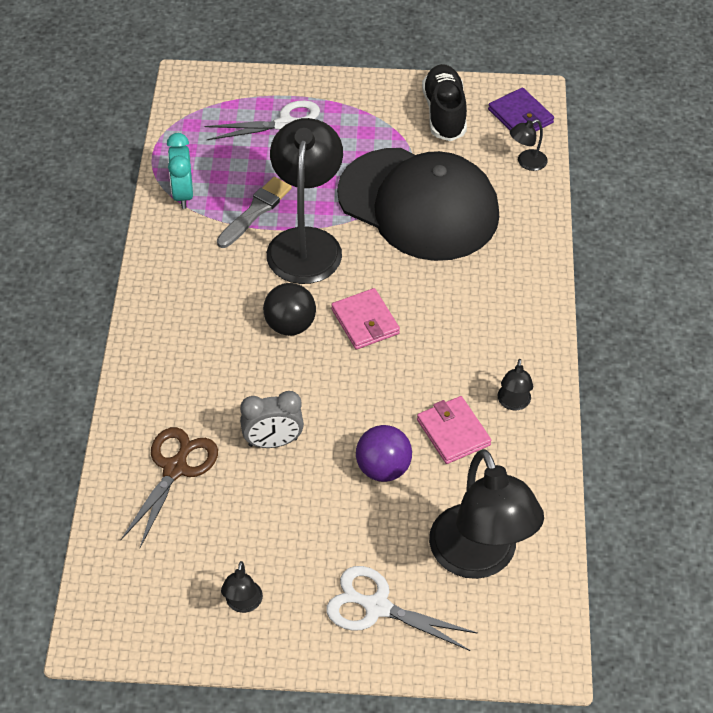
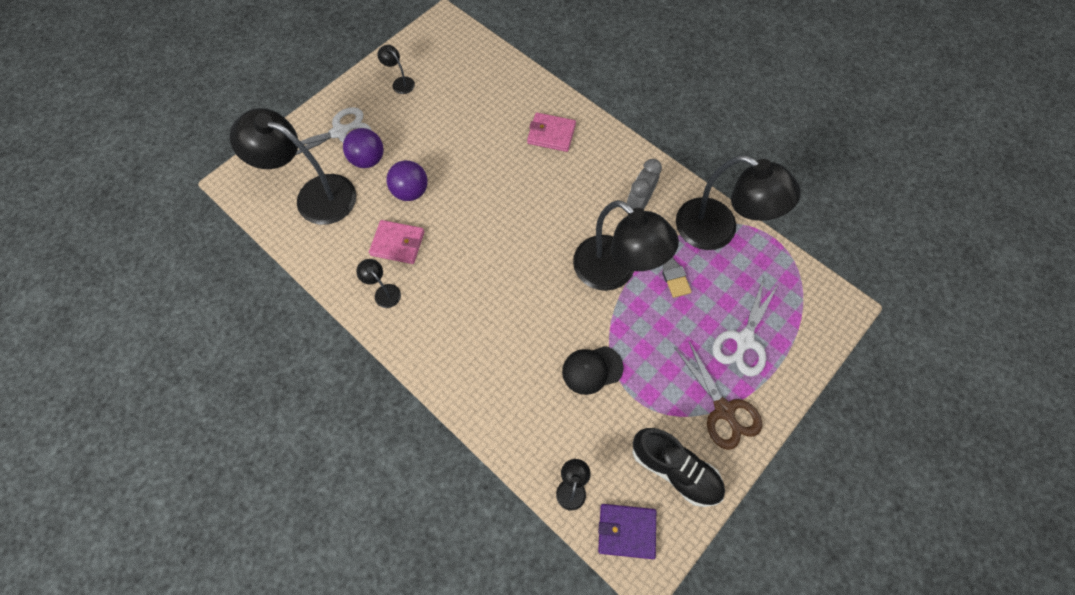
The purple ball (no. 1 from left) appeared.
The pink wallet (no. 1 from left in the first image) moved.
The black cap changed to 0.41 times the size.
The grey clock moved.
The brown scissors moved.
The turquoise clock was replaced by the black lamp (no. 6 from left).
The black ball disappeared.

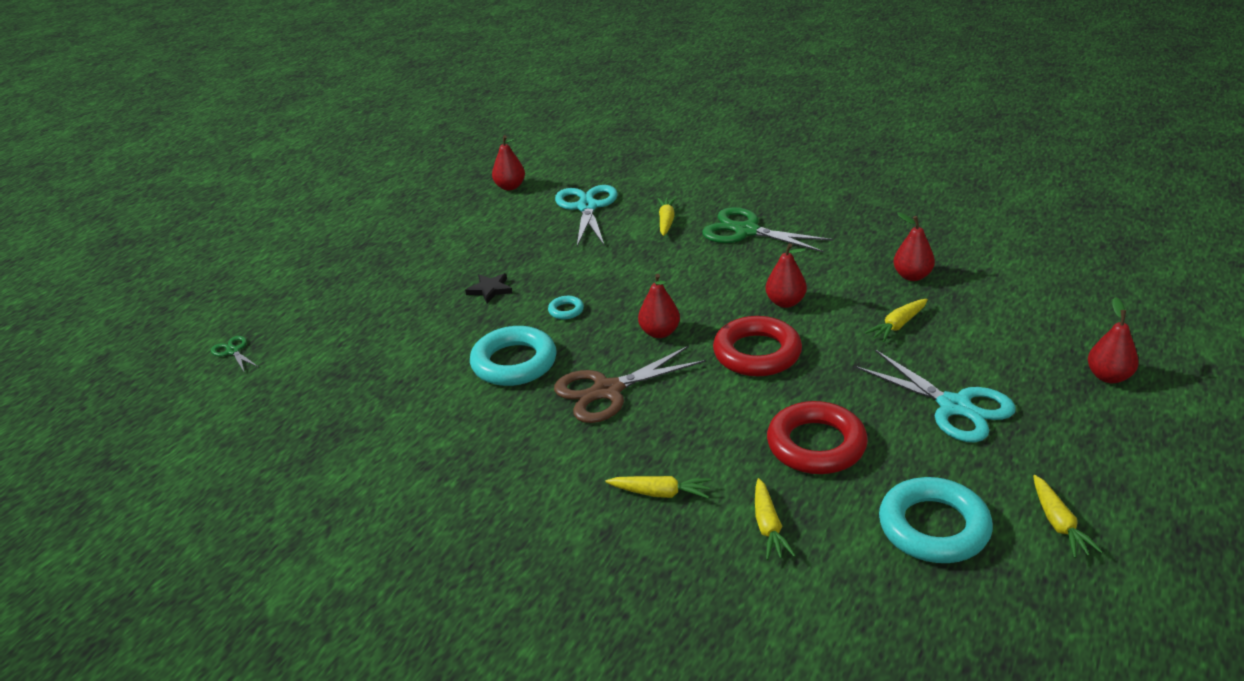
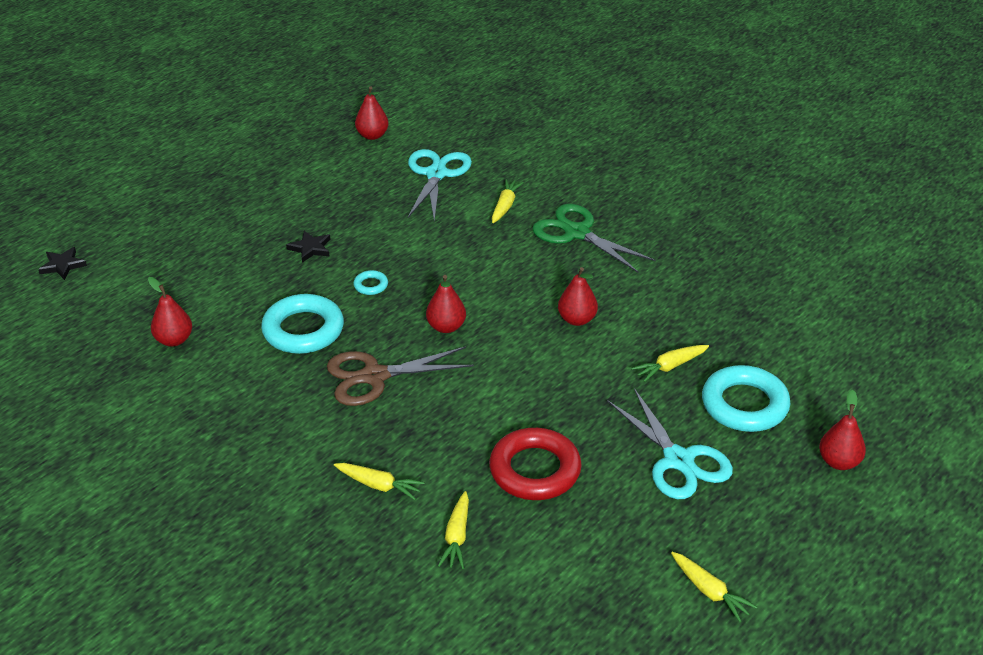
The green scissors (no. 1 from left) was replaced by the black star (no. 1 from left).
The red pear (no. 4 from left in the first image) moved.
The yellow carrot (no. 5 from left) turned 45 degrees counterclockwise.
The turquoise ring (no. 3 from left) moved.
The red ring (no. 1 from left) disappeared.

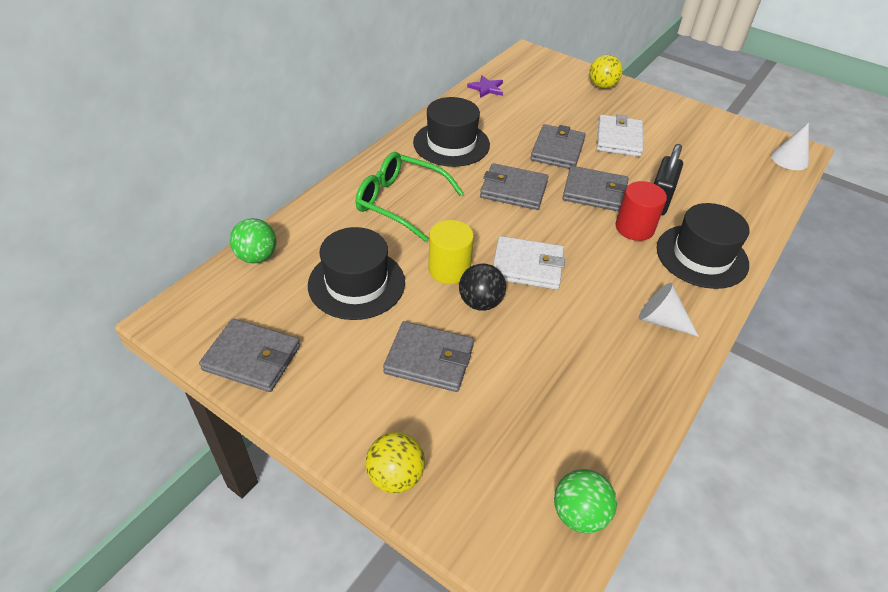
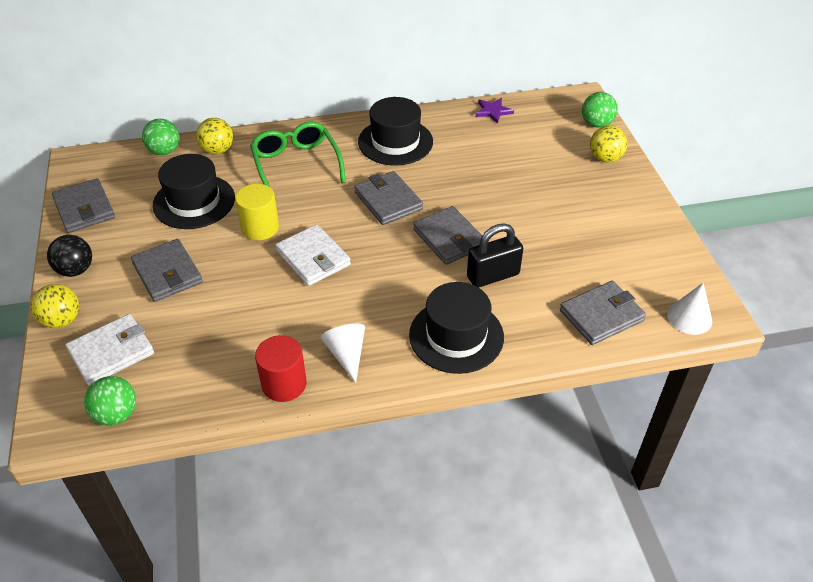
The black ball moved.
The white wallet (no. 2 from left in the first image) moved.
The yellow ball (no. 2 from left) appeared.
The red cylinder moved.
The grey wallet (no. 4 from left in the first image) moved.
The green ball (no. 3 from left) appeared.

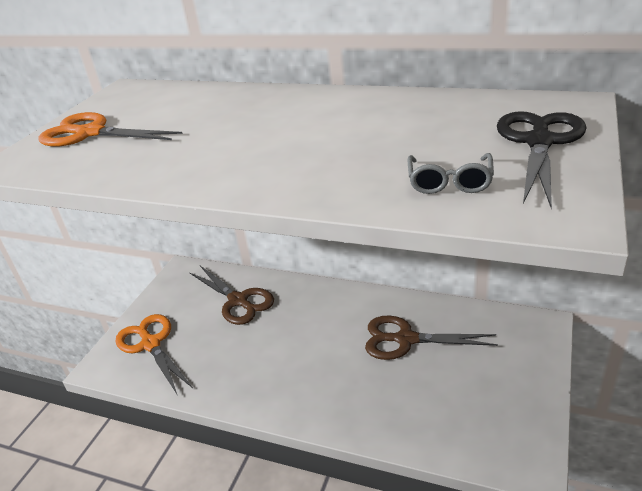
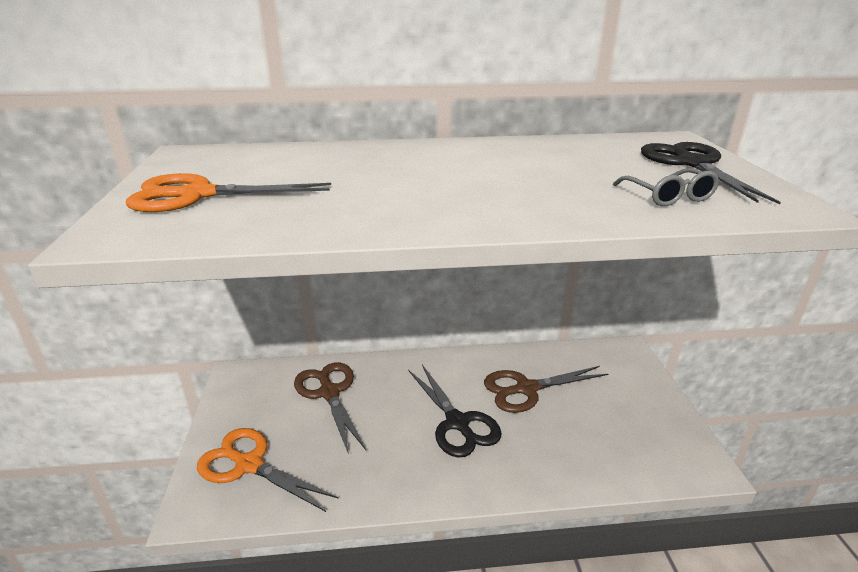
The brown scissors (no. 1 from left) turned 135 degrees counterclockwise.
The black scissors (no. 1 from left) appeared.

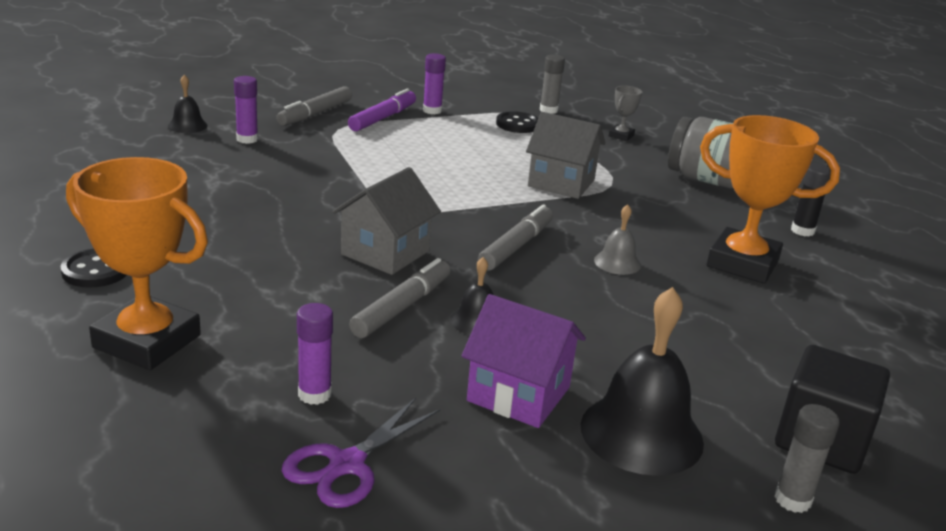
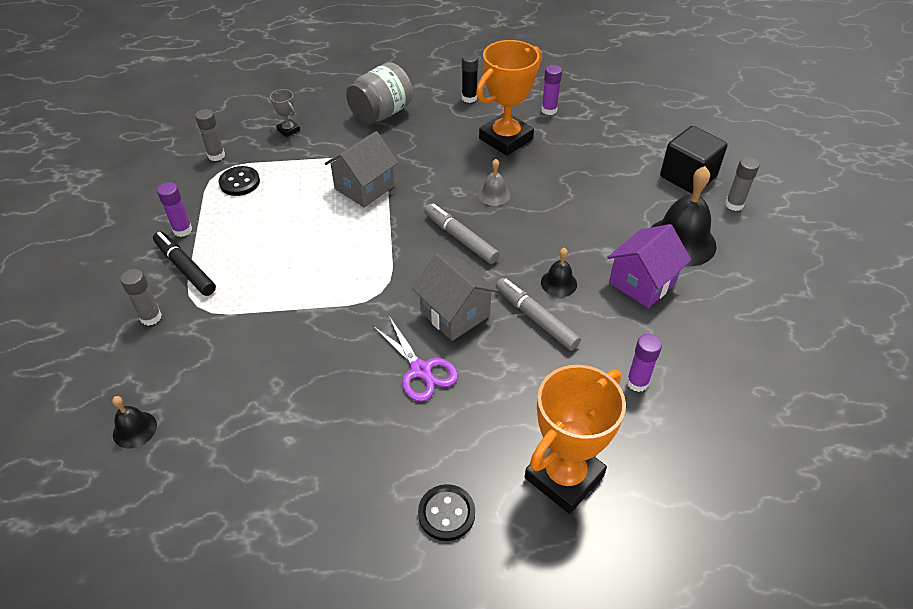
The grey marker (no. 1 from left) was replaced by the grey glue stick (no. 1 from left).
The purple marker became the black marker.
The purple scissors moved.
The purple glue stick (no. 1 from left in the first image) moved.

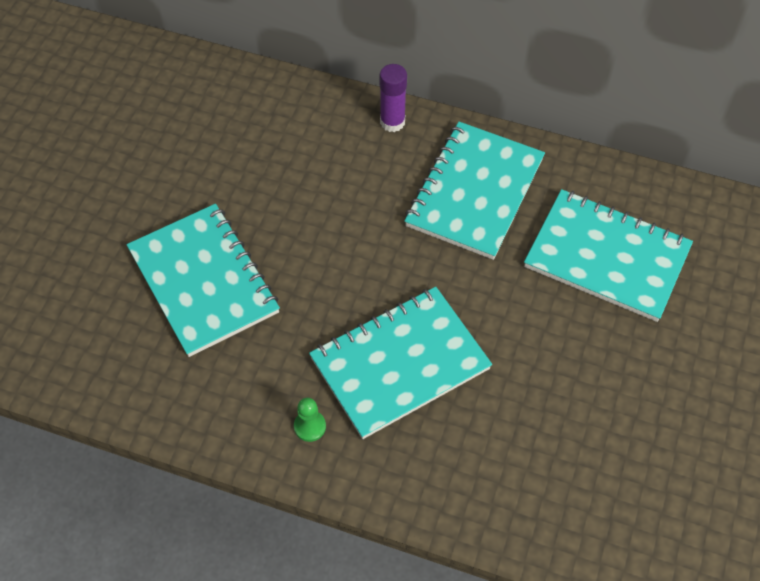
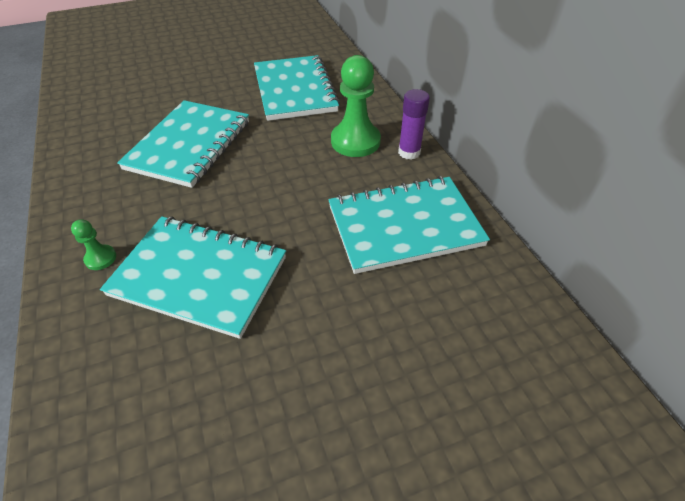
The turquoise notebook (no. 4 from left in the first image) moved.
The green pawn (no. 2 from left) appeared.

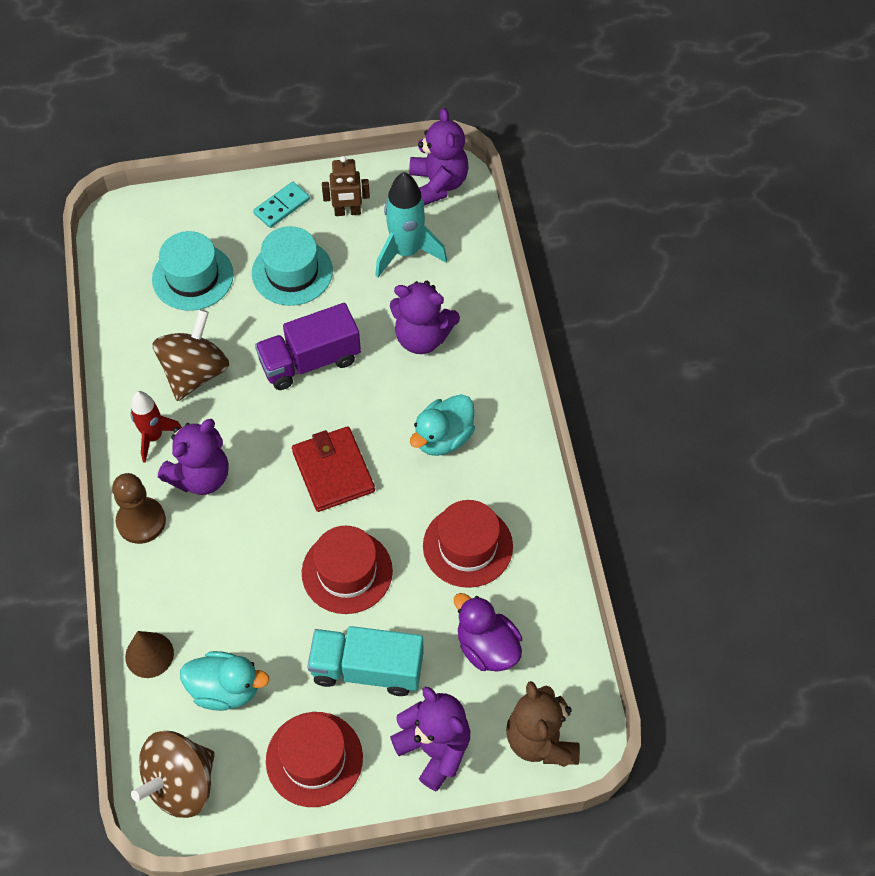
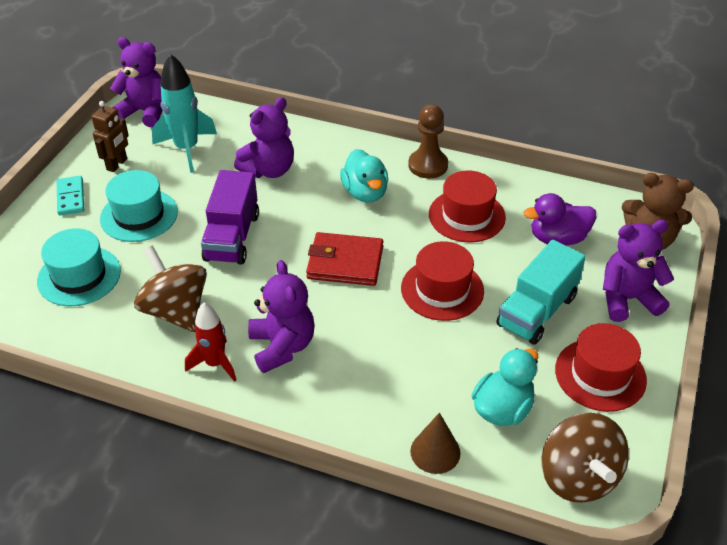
The brown pawn moved.

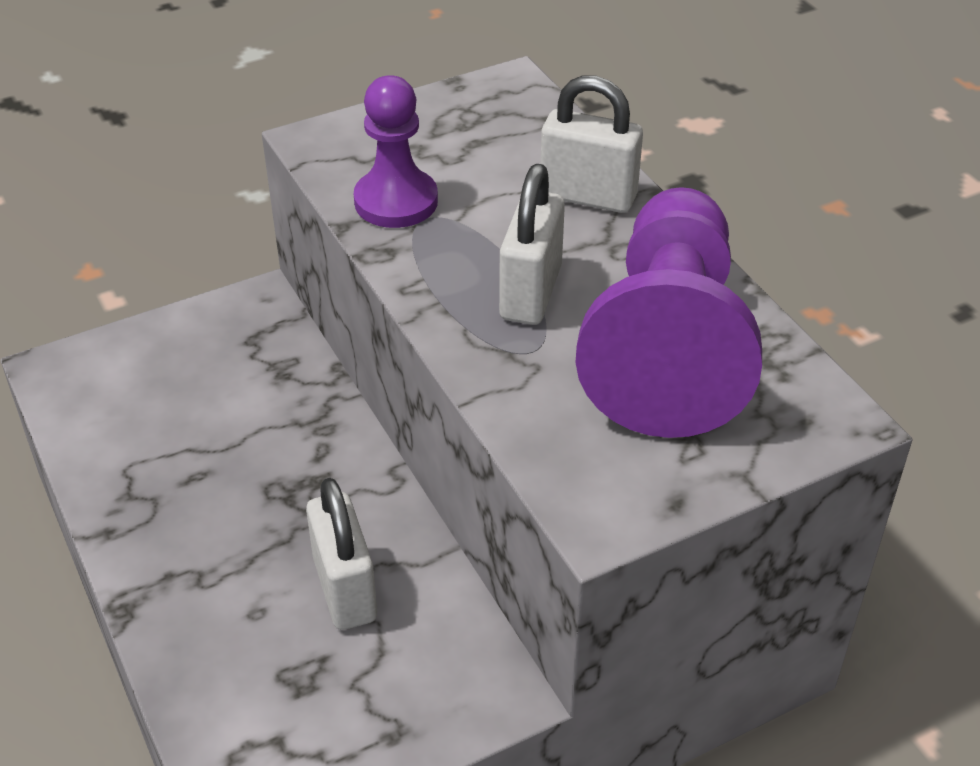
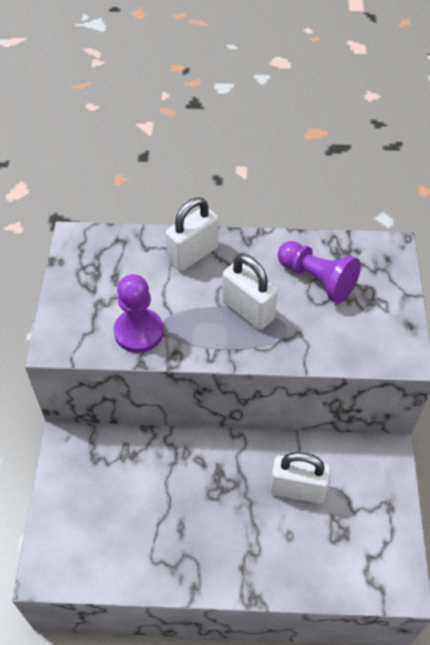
The purple pawn (no. 2 from left) changed to 0.56 times the size.

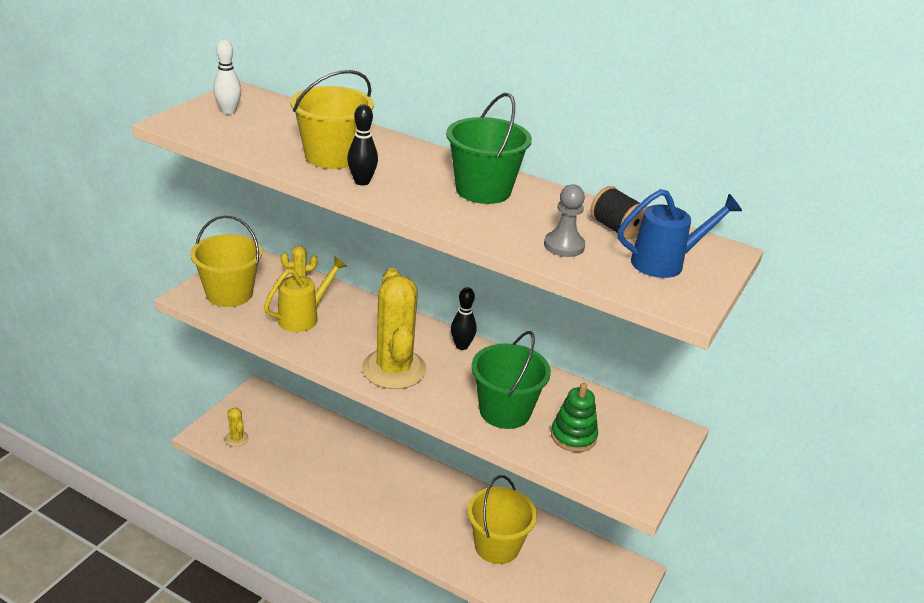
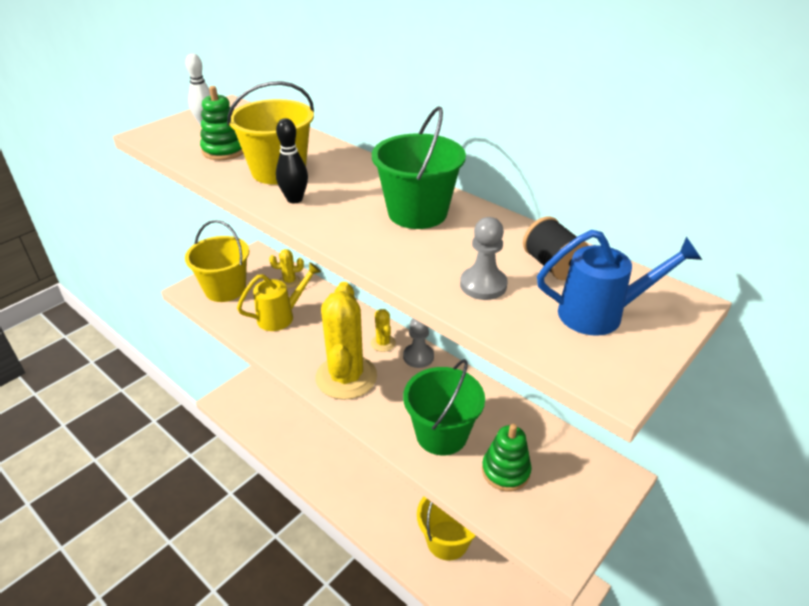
The green stacking toy (no. 1 from left) appeared.
The yellow cactus (no. 1 from left in the first image) moved.
The black bowling pin (no. 2 from left) was replaced by the grey pawn (no. 1 from left).

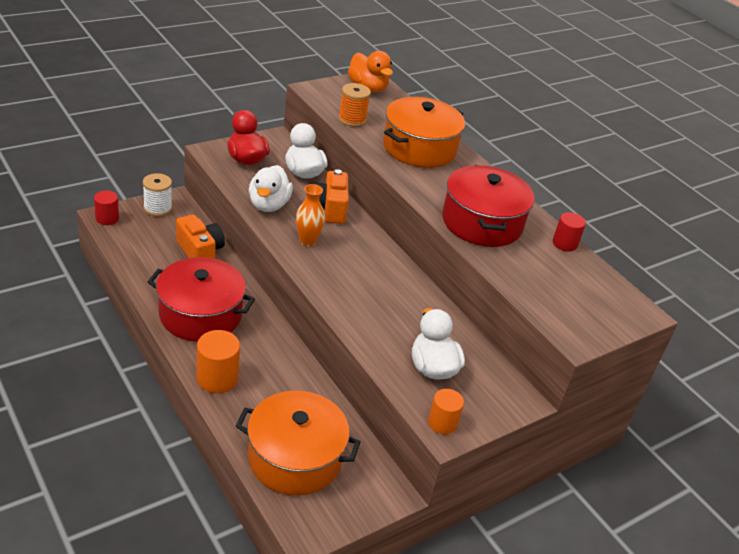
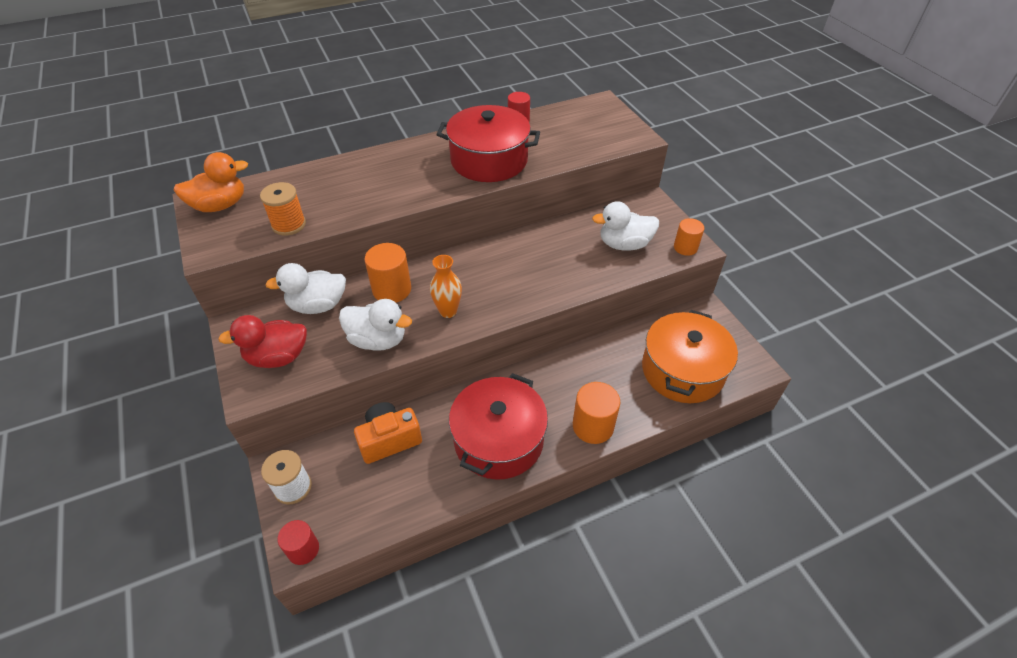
The orange camera (no. 2 from left) was replaced by the orange cylinder (no. 1 from left).
The orange pot (no. 2 from left) disappeared.

